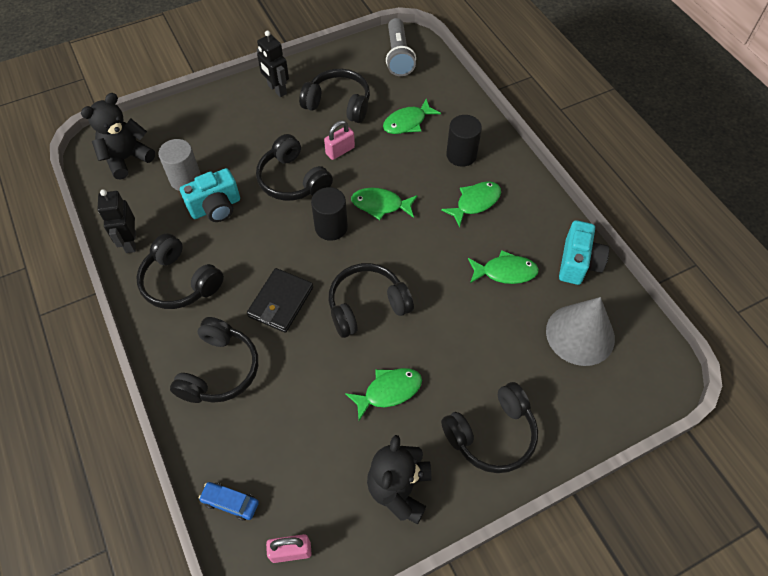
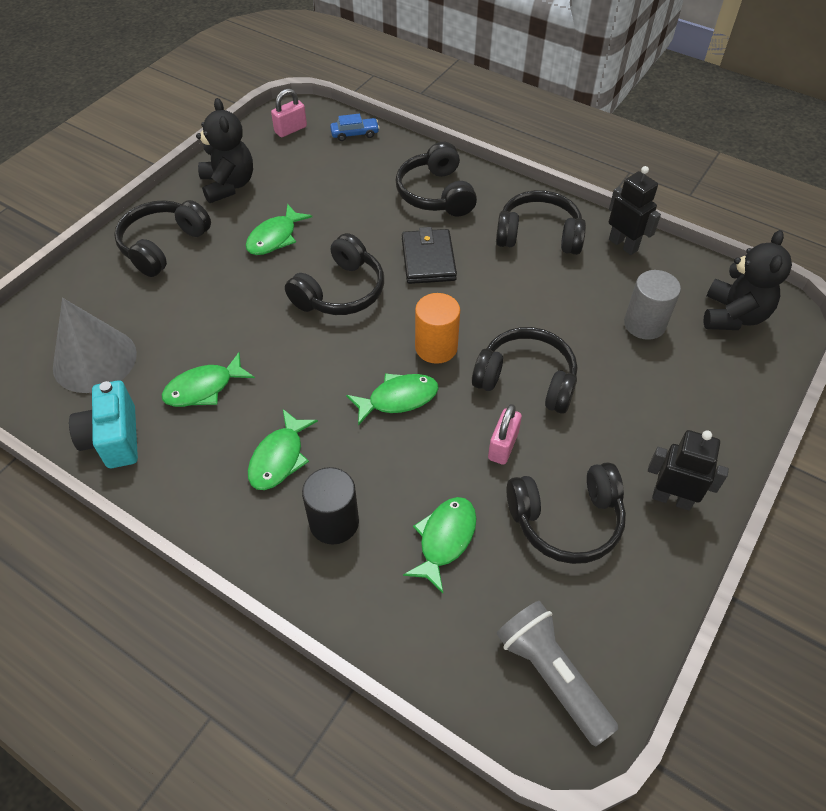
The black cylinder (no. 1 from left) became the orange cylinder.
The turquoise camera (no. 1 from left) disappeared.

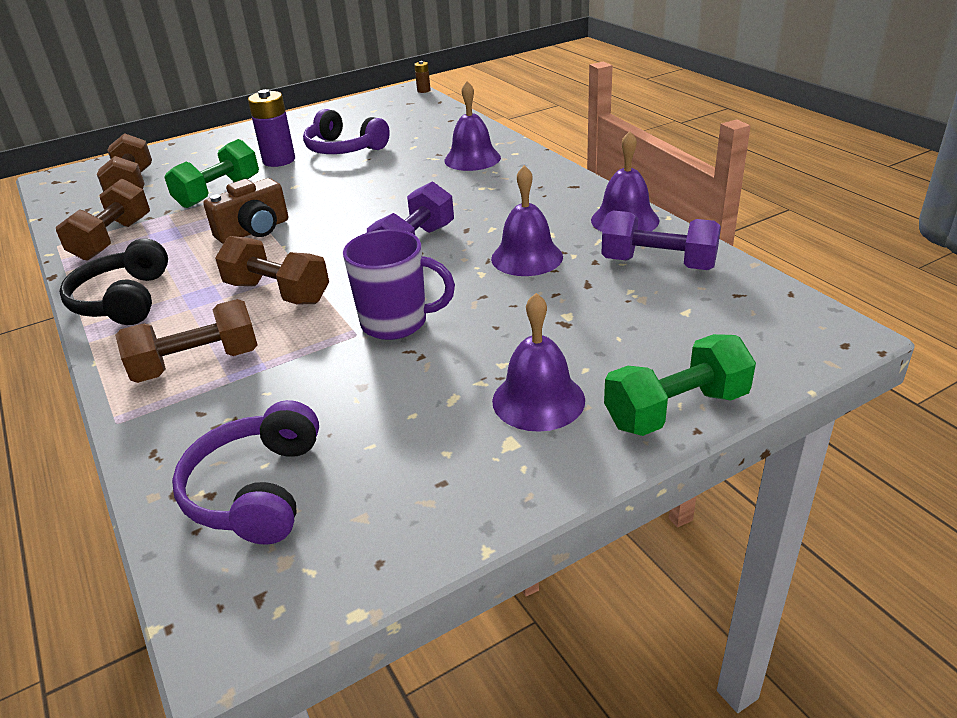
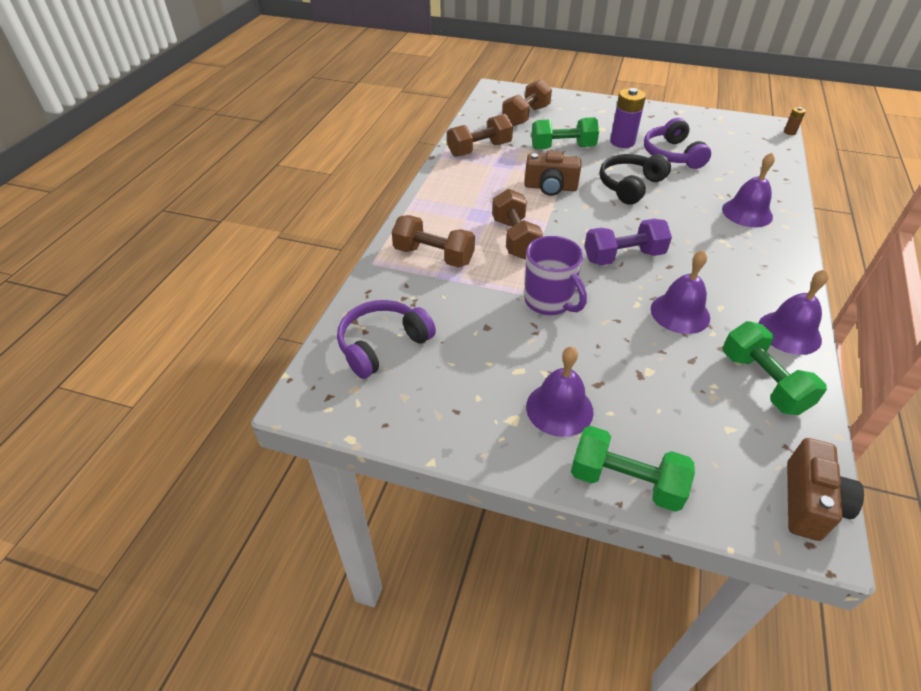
The black headphones moved.
The purple dumbbell (no. 2 from left) became the green dumbbell (no. 3 from left).
The brown camera (no. 2 from left) appeared.

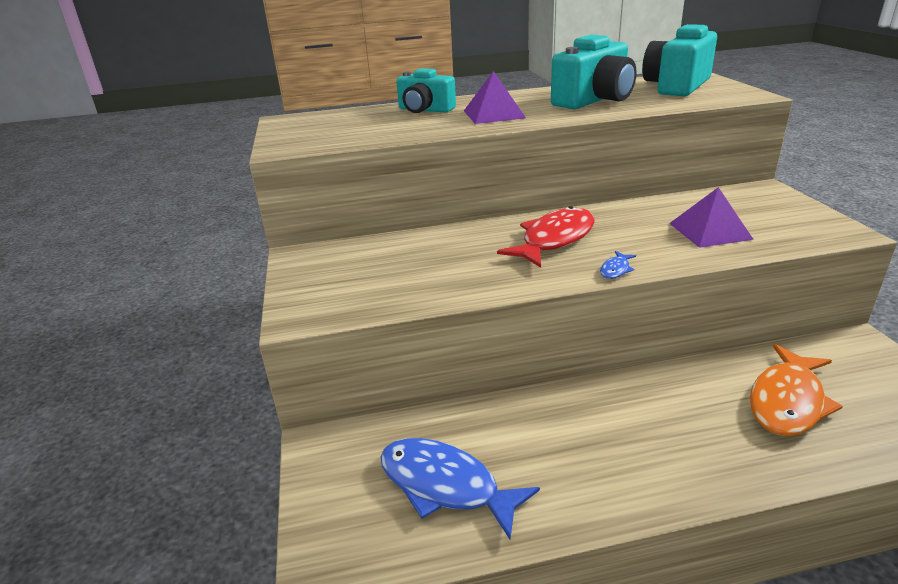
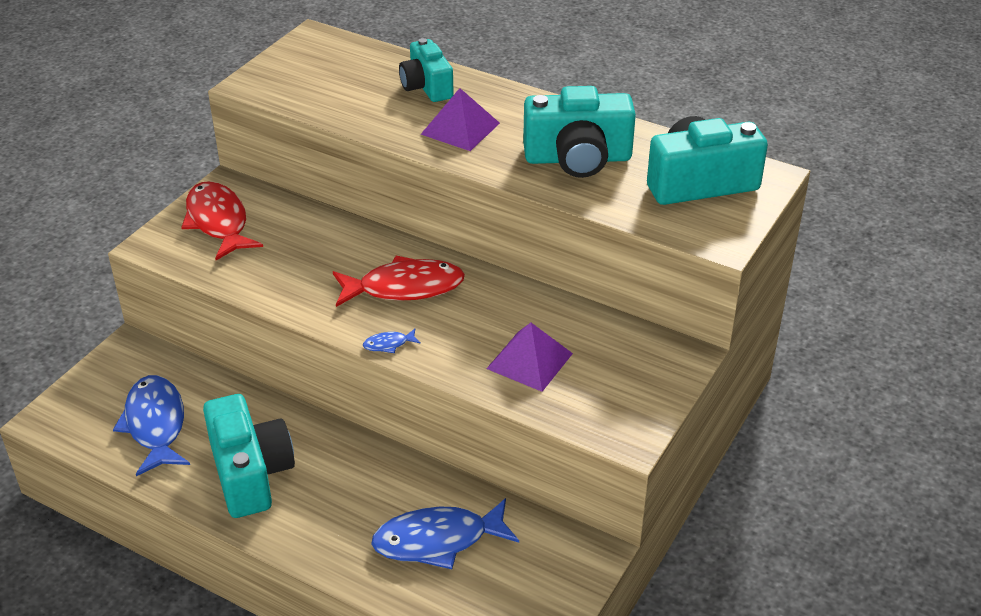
The red fish (no. 1 from left) appeared.
The turquoise camera (no. 1 from left) appeared.
The orange fish became the blue fish (no. 3 from left).

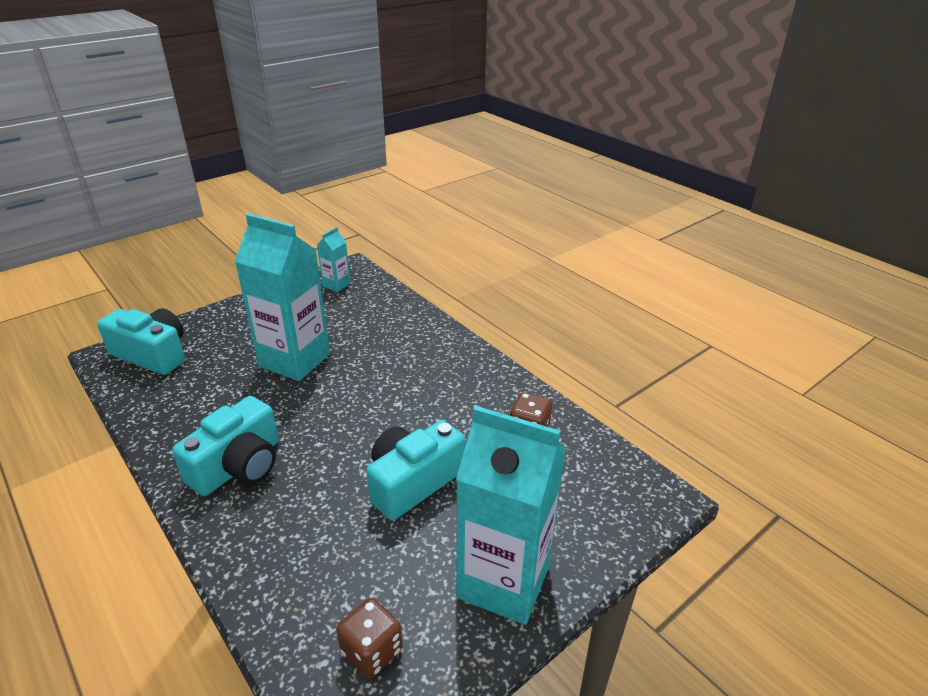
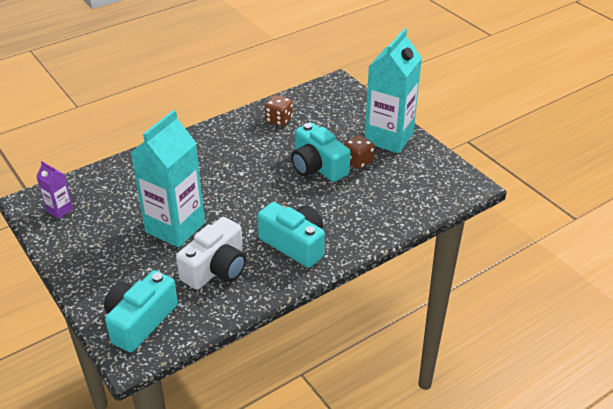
The turquoise carton (no. 2 from left) became the purple carton.
The white camera appeared.
The brown dice (no. 1 from left in the first image) moved.

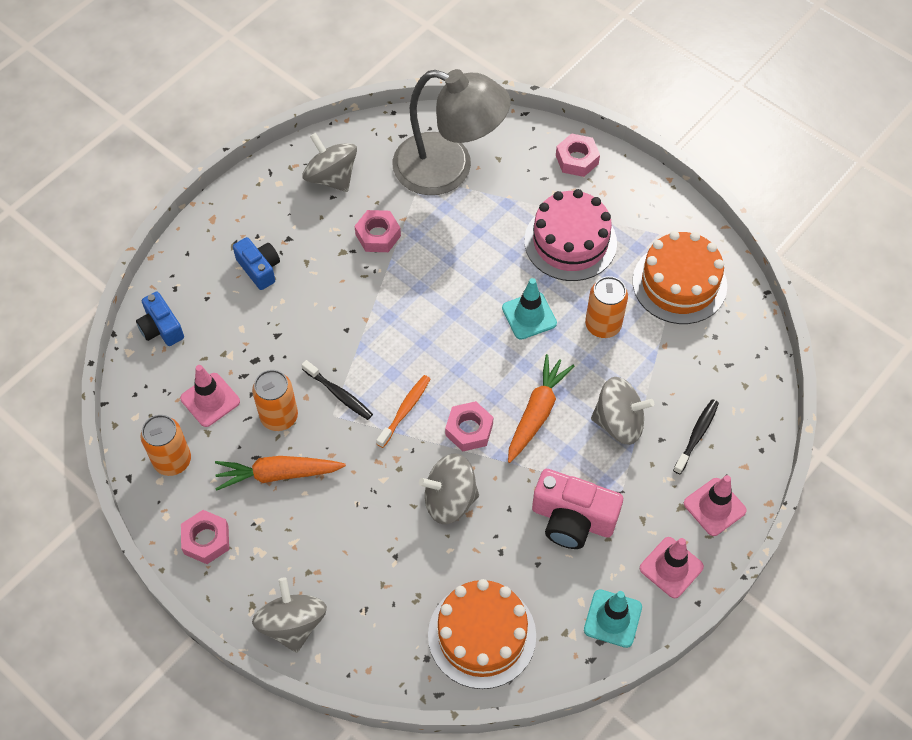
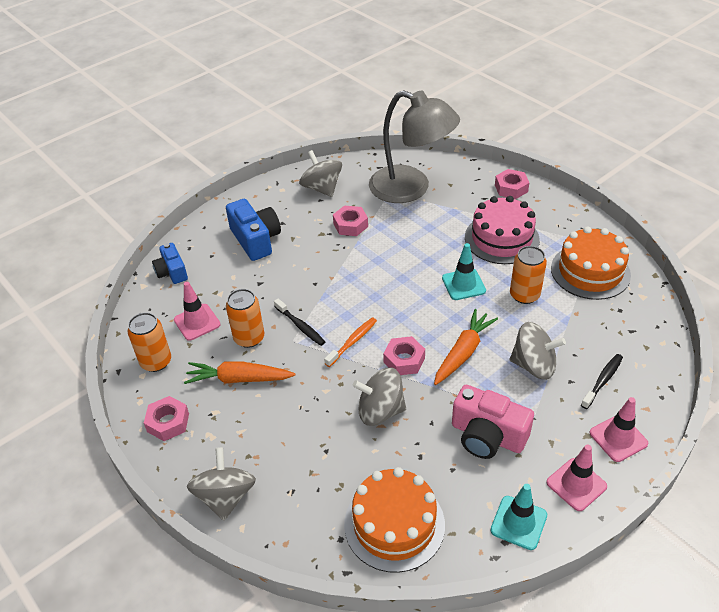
The blue camera (no. 2 from left) changed to 1.58 times the size.

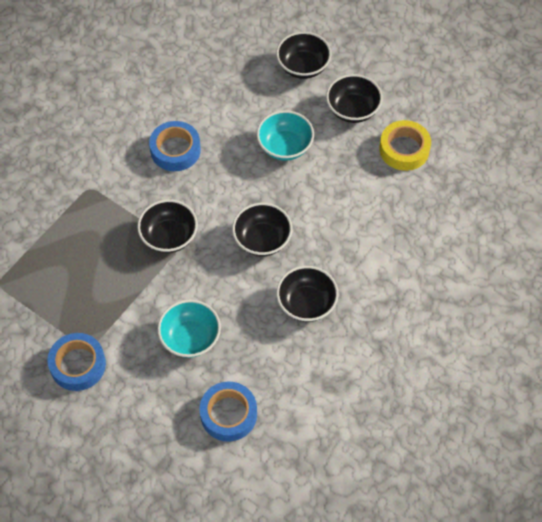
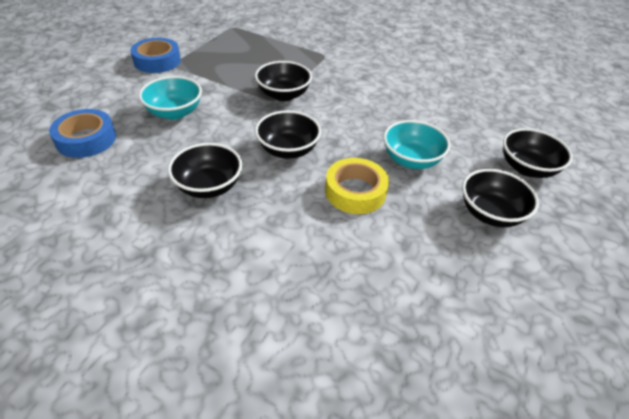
The yellow tape moved.
The blue tape (no. 2 from left) disappeared.

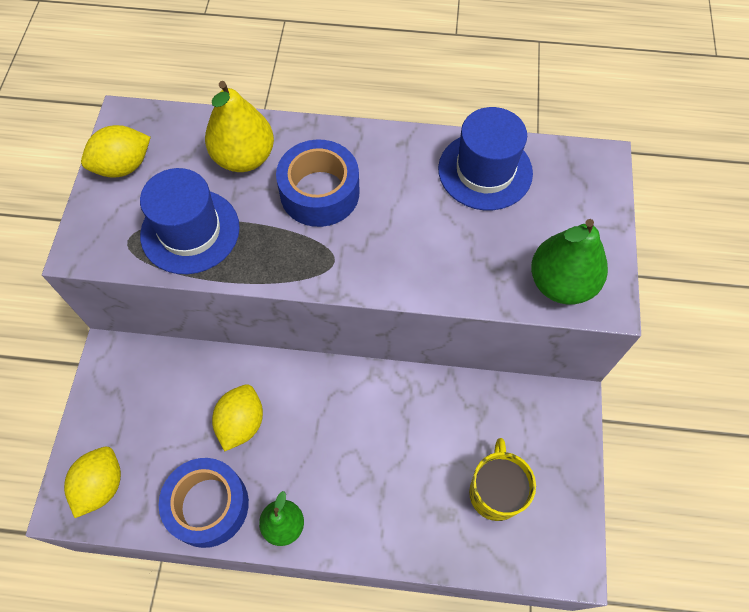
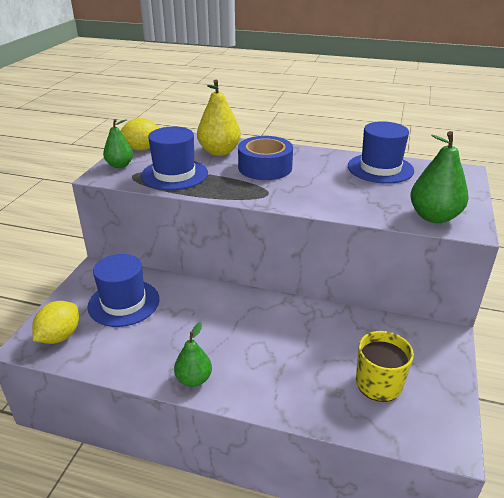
The blue hat (no. 1 from left) appeared.
The green pear (no. 1 from left) appeared.
The blue tape (no. 1 from left) disappeared.
The yellow lemon (no. 3 from left) disappeared.

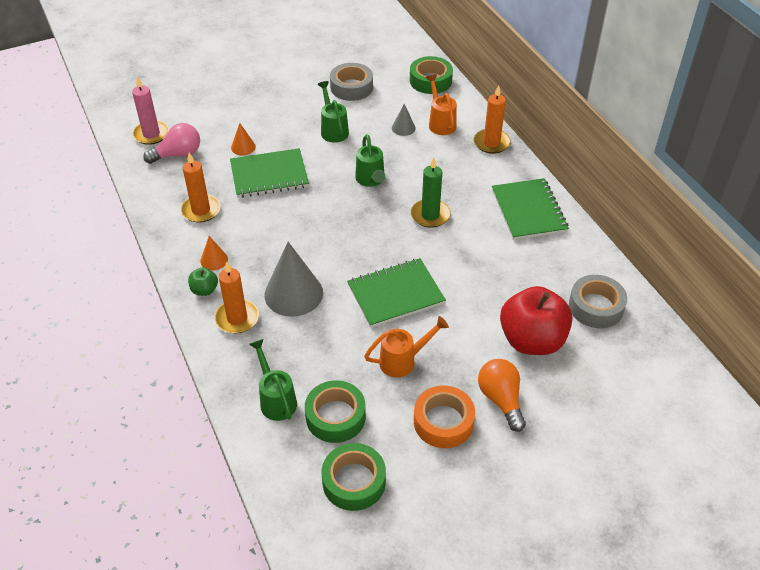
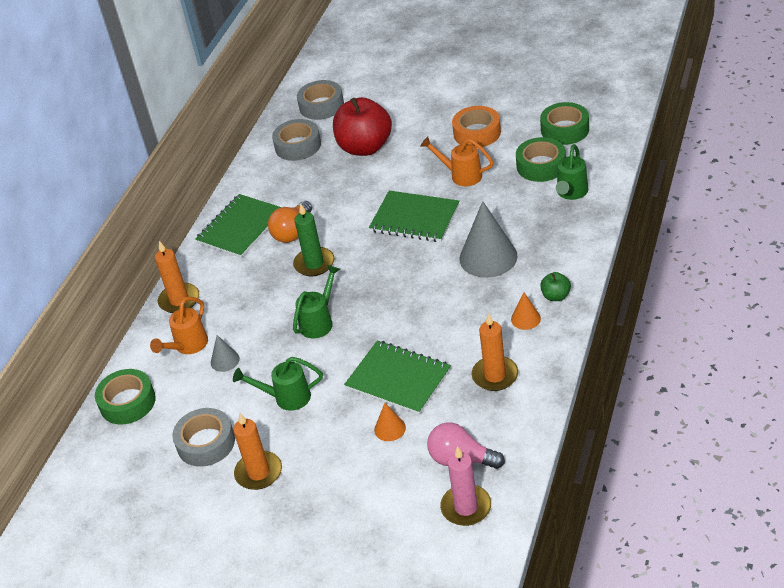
The green watering can (no. 2 from left in the first image) turned 60 degrees clockwise.
The orange candle (no. 2 from left) moved.
The orange light bulb moved.
The grey tape (no. 3 from left) appeared.

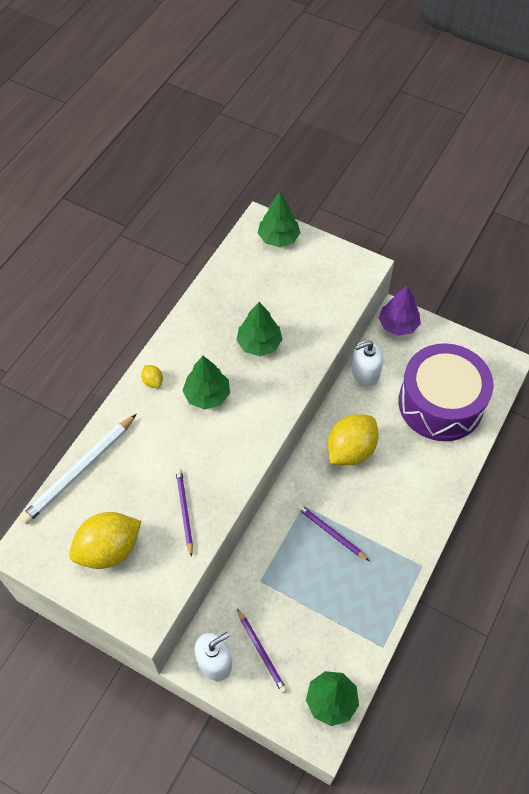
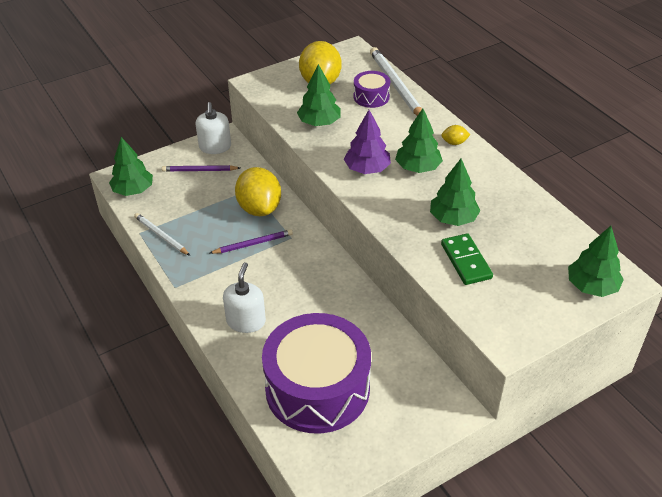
The white pencil (no. 1 from left) appeared.
The white soap dispenser (no. 2 from left) moved.
The yellow lemon (no. 3 from left in the first image) moved.
The purple pencil (no. 1 from left) was replaced by the green tree (no. 2 from left).
The purple tree moved.
The purple drum (no. 2 from left) appeared.
The green domino appeared.

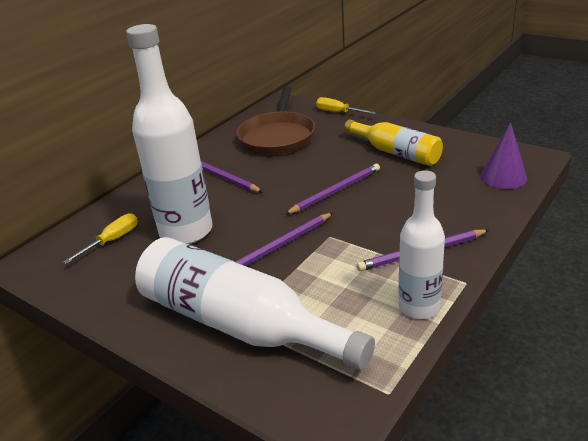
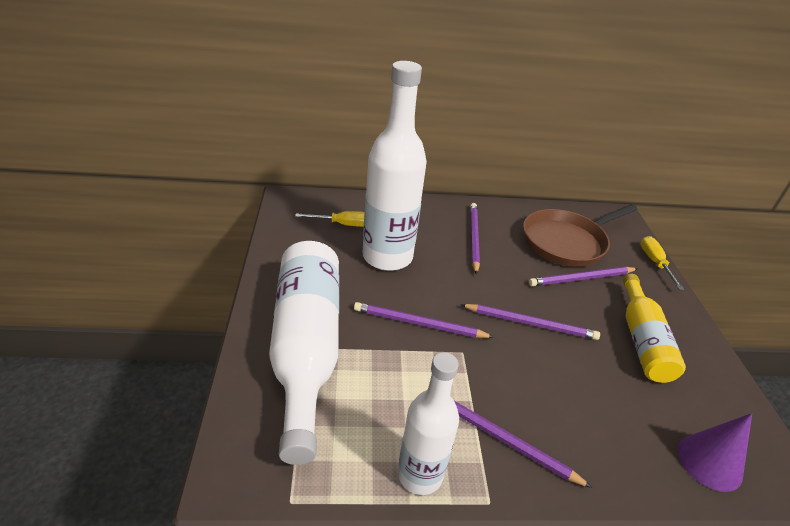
The purple pencil (no. 5 from left) appeared.

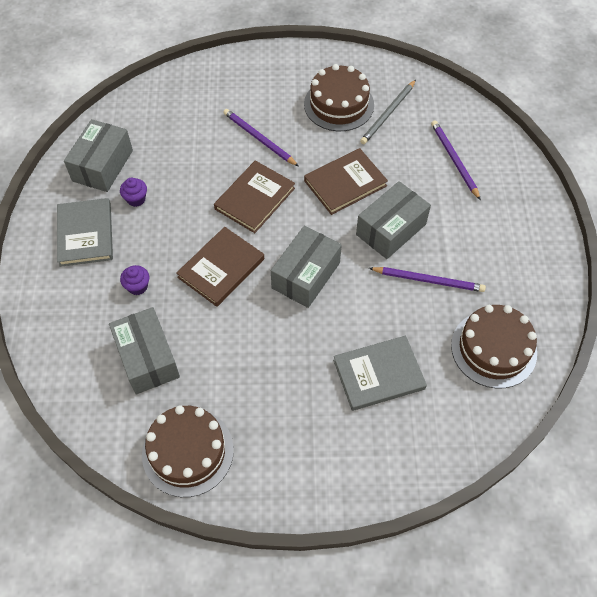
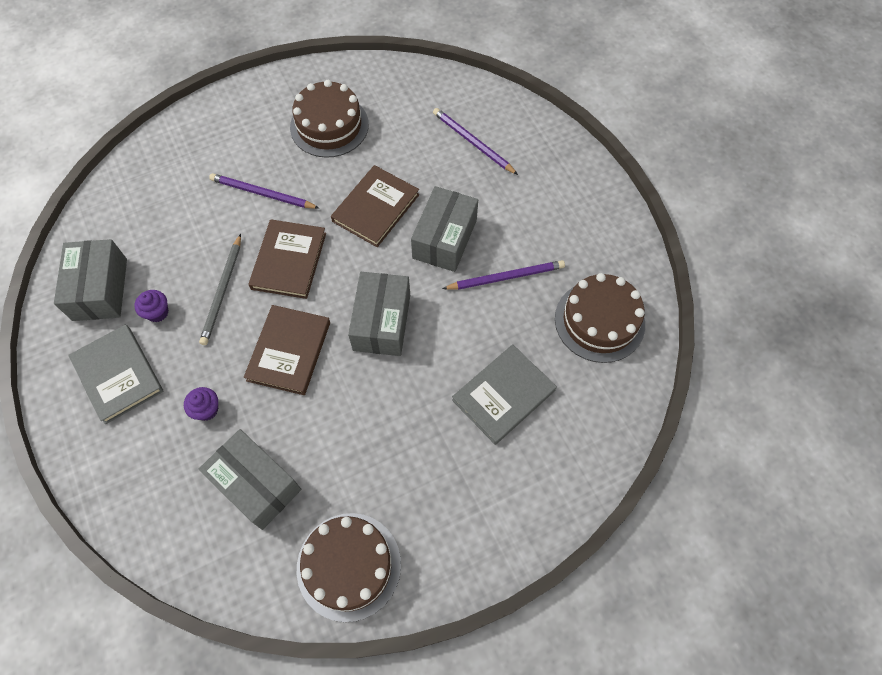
The grey pencil moved.

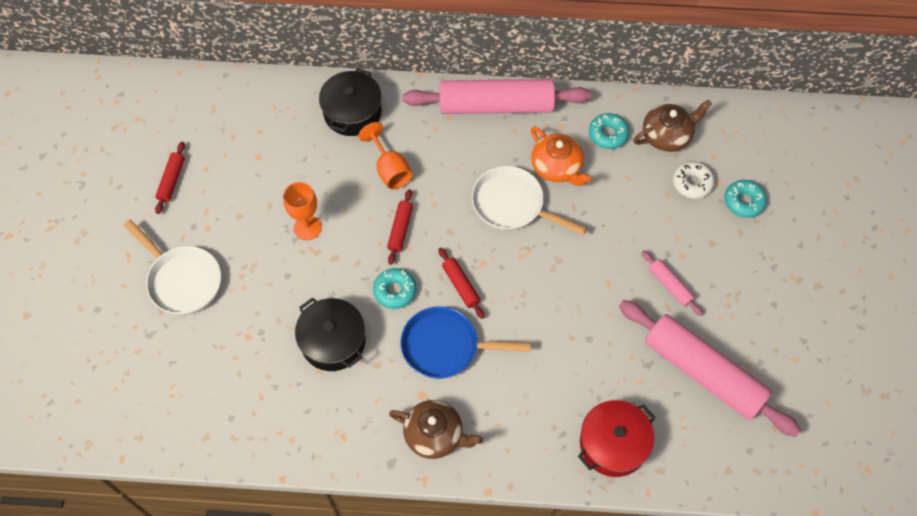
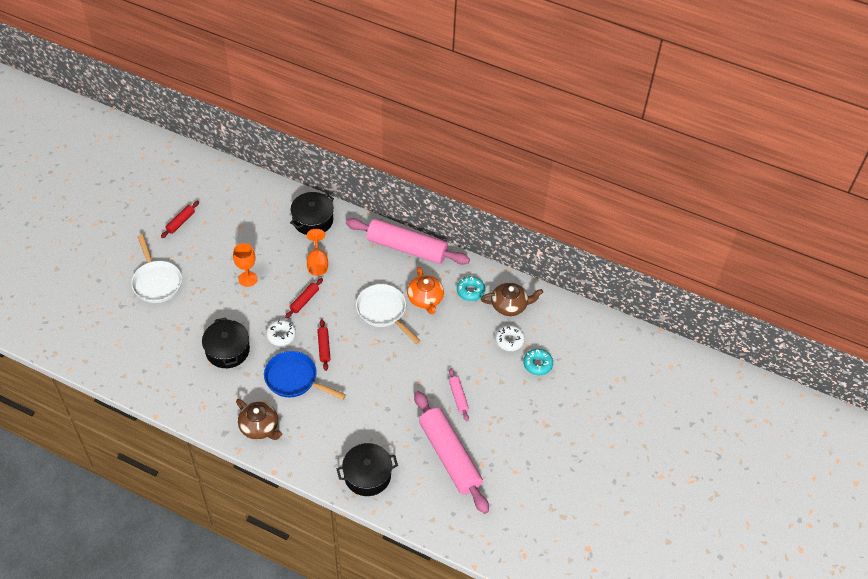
The turquoise donut (no. 1 from left) became the white donut (no. 1 from left).
The red pot became the black pot (no. 3 from left).

